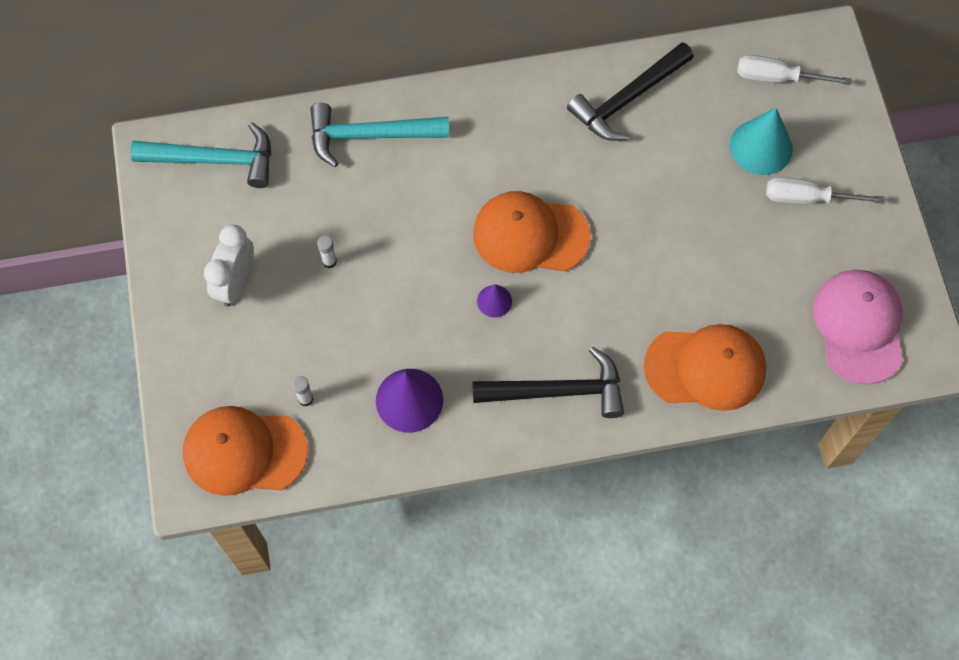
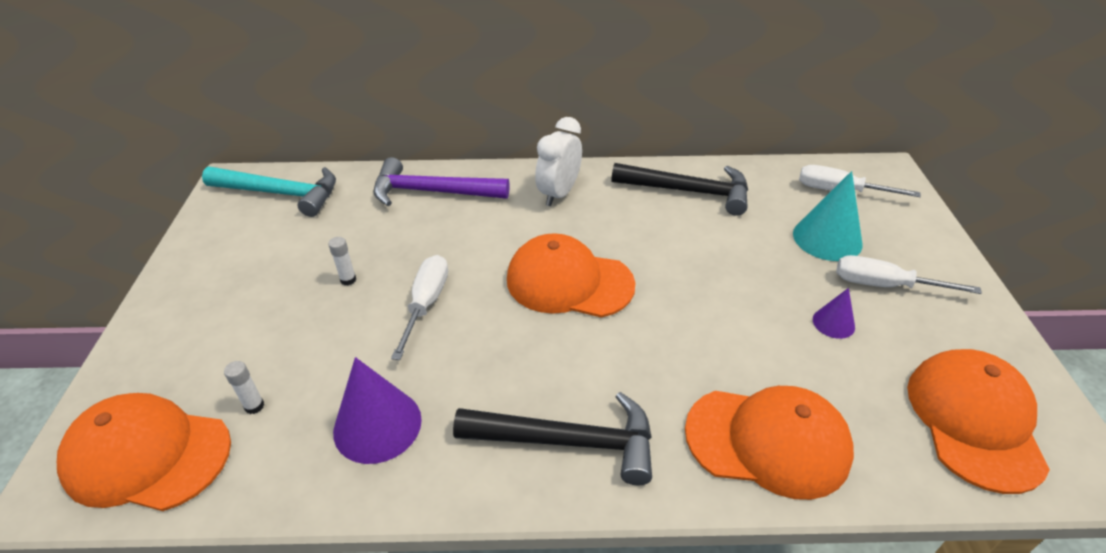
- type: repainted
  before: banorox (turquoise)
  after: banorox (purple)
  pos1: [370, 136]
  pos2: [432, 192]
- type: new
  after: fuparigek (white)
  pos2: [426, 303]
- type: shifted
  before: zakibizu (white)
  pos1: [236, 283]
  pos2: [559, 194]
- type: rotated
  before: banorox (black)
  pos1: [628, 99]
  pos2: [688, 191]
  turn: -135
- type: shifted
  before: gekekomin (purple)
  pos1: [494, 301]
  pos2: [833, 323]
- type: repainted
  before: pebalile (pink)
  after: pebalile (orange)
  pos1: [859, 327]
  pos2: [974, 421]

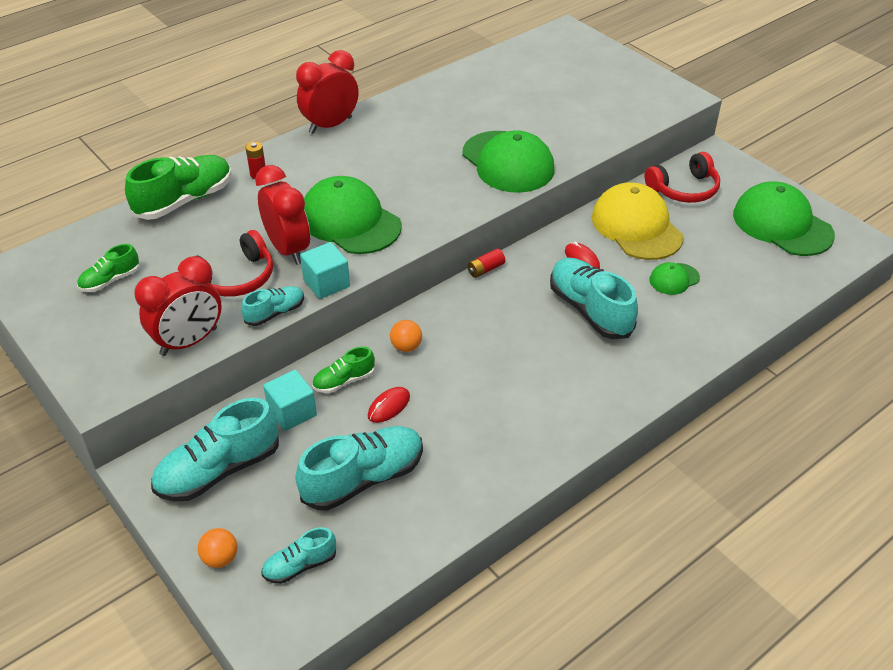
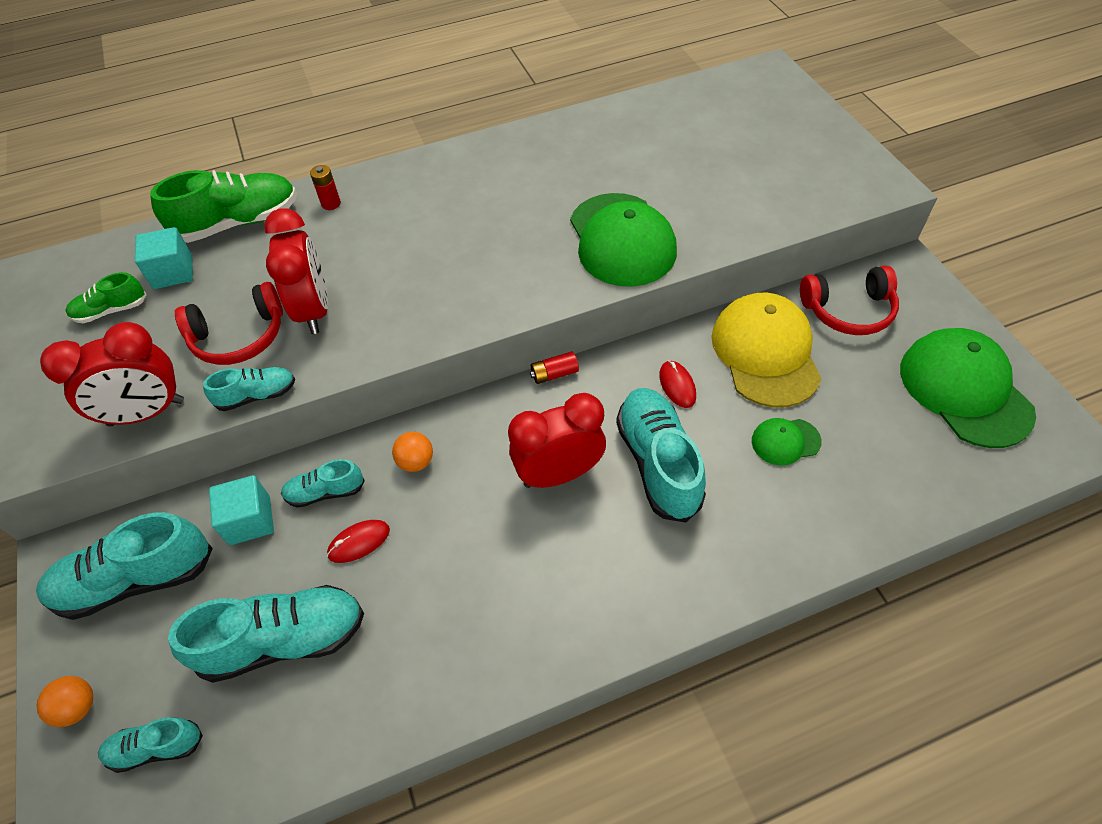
- type: shifted
  before: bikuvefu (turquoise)
  pos1: [326, 283]
  pos2: [173, 272]
- type: repainted
  before: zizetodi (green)
  after: zizetodi (turquoise)
  pos1: [344, 381]
  pos2: [325, 492]
- type: shifted
  before: zakibizu (red)
  pos1: [330, 125]
  pos2: [559, 474]
- type: gone
  before: pebalile (green)
  pos1: [350, 221]

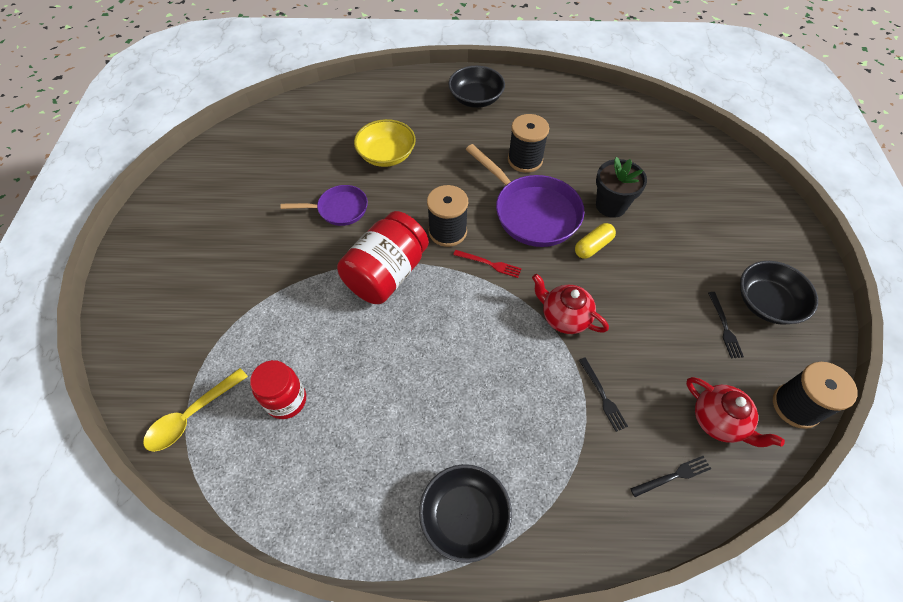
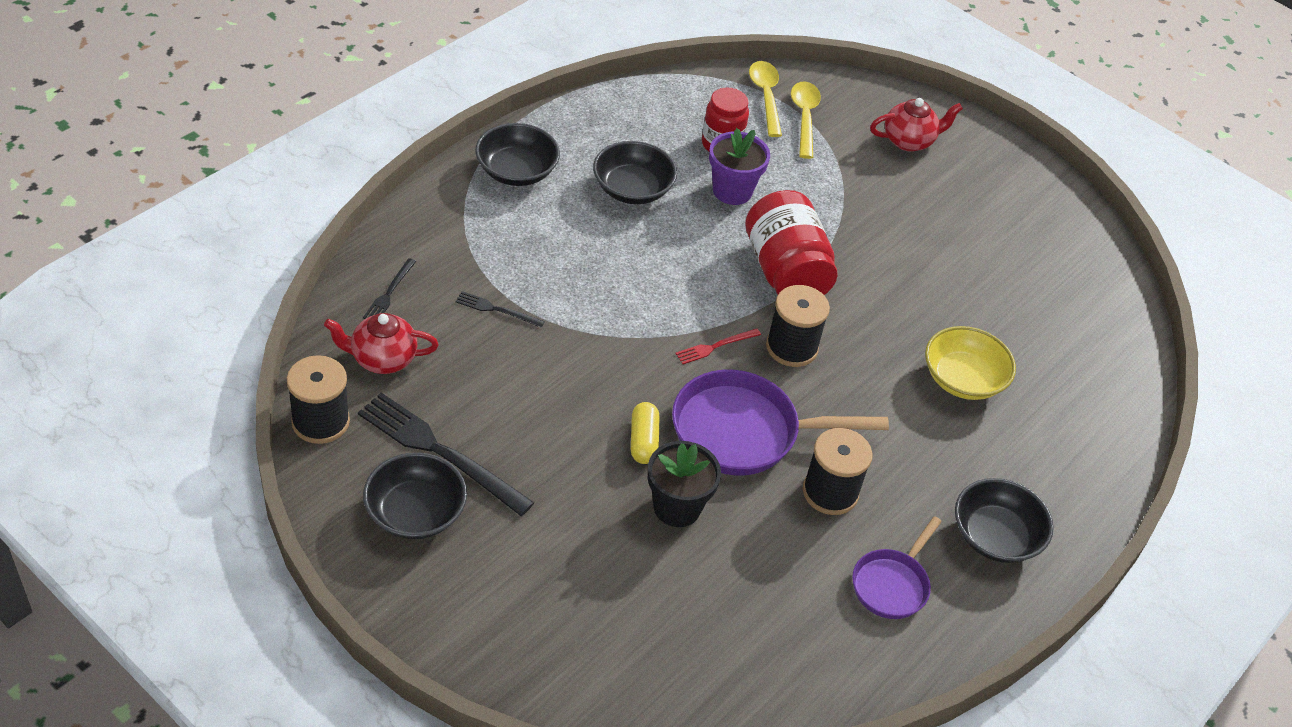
- type: scaled
  before: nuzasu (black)
  pos1: [724, 327]
  pos2: [439, 452]
  scale: 2.08
- type: new
  after: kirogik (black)
  pos2: [632, 189]
- type: new
  after: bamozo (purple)
  pos2: [732, 191]
- type: new
  after: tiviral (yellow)
  pos2: [804, 118]
- type: shifted
  before: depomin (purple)
  pos1: [339, 209]
  pos2: [892, 584]
- type: shifted
  before: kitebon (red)
  pos1: [564, 317]
  pos2: [909, 141]

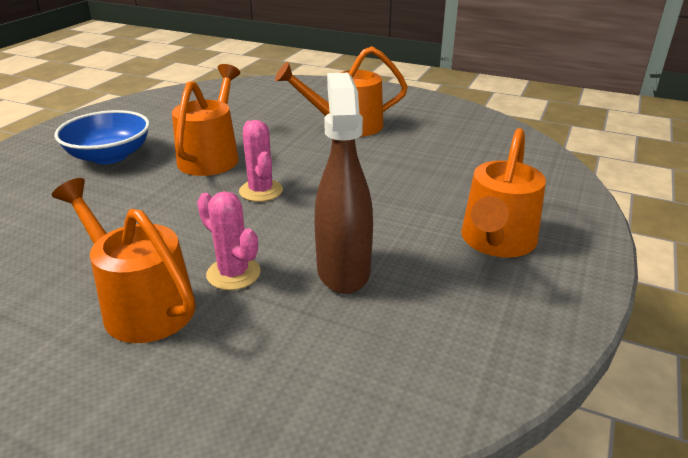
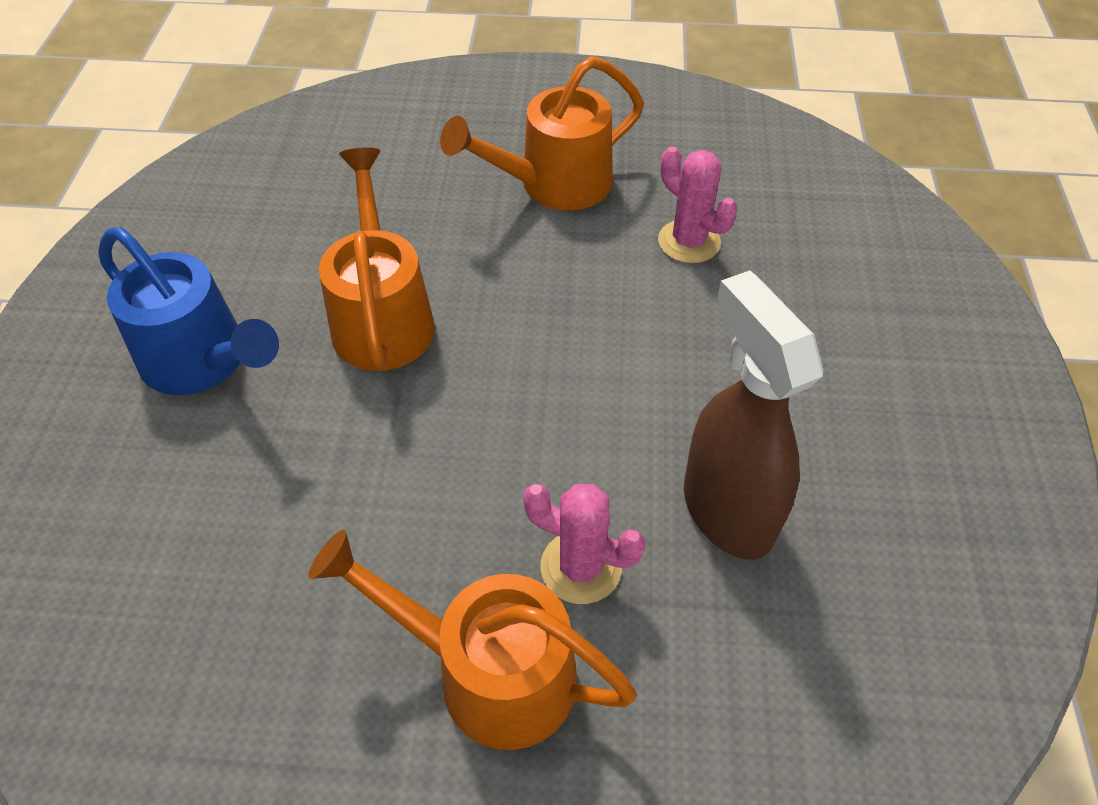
- type: swapped
  before: kirogik (blue)
  after: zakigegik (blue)
  pos1: [109, 156]
  pos2: [204, 362]
- type: shifted
  before: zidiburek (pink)
  pos1: [261, 191]
  pos2: [689, 242]
- type: gone
  before: zakigegik (orange)
  pos1: [496, 242]

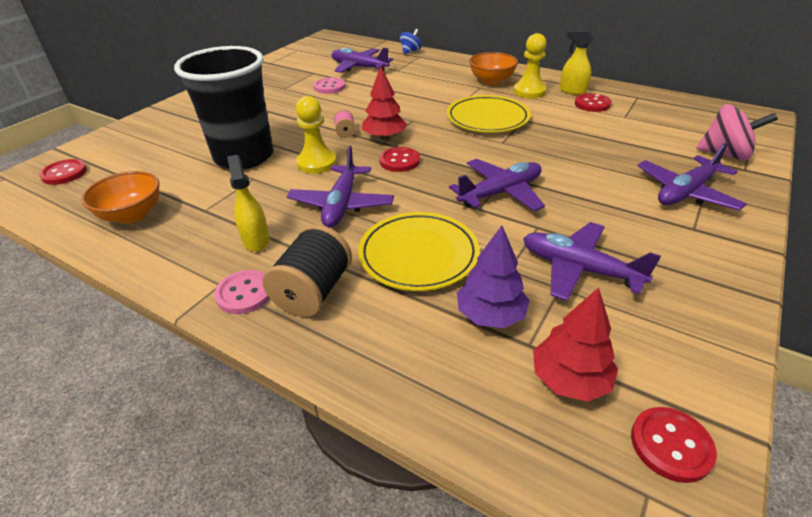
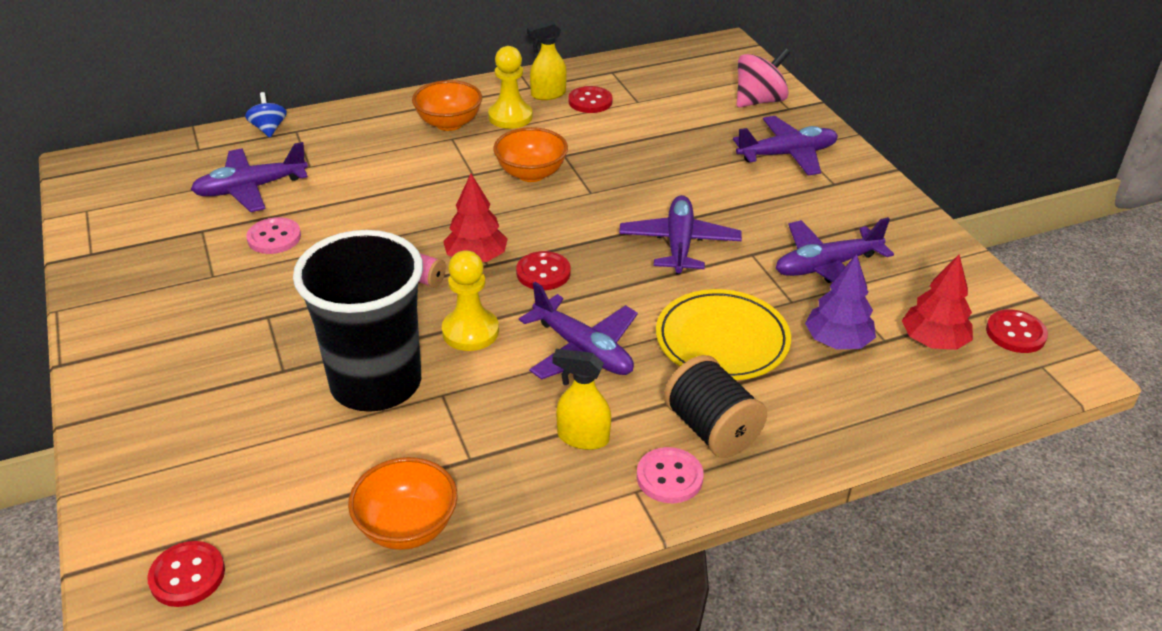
- type: swapped
  before: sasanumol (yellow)
  after: kirogik (orange)
  pos1: [487, 118]
  pos2: [531, 173]
- type: rotated
  before: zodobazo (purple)
  pos1: [685, 192]
  pos2: [787, 155]
  turn: -105

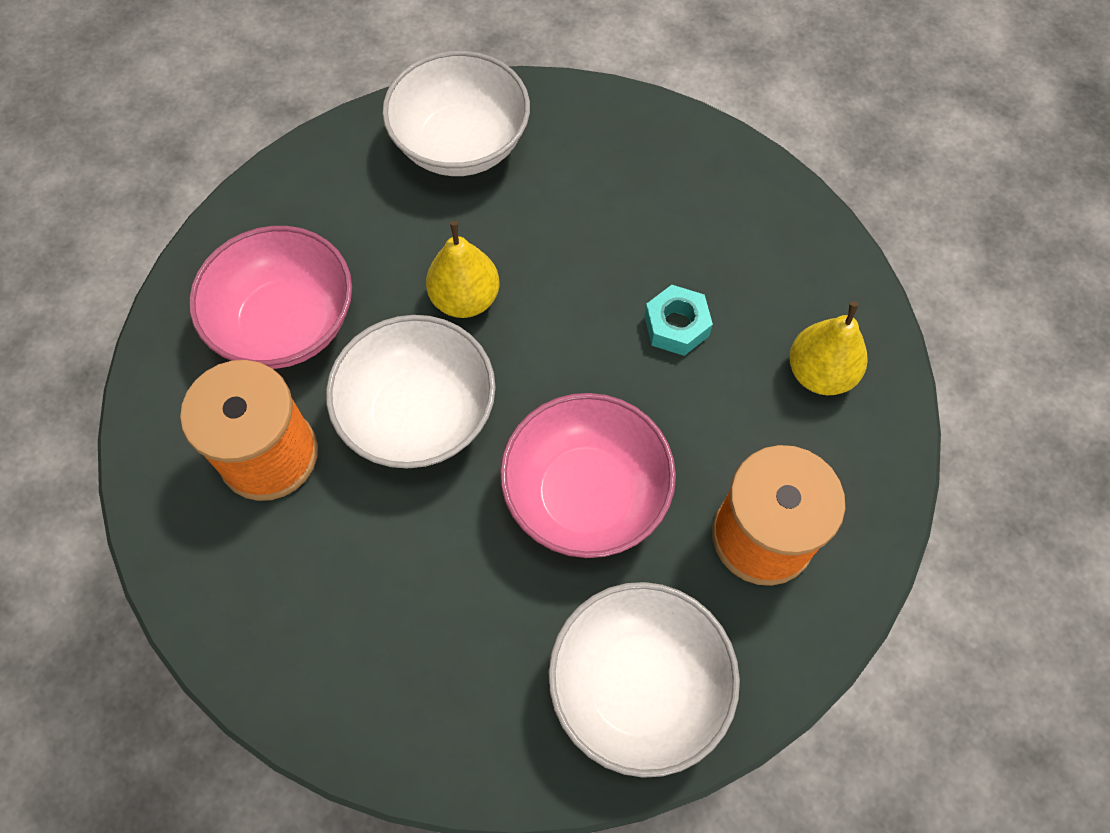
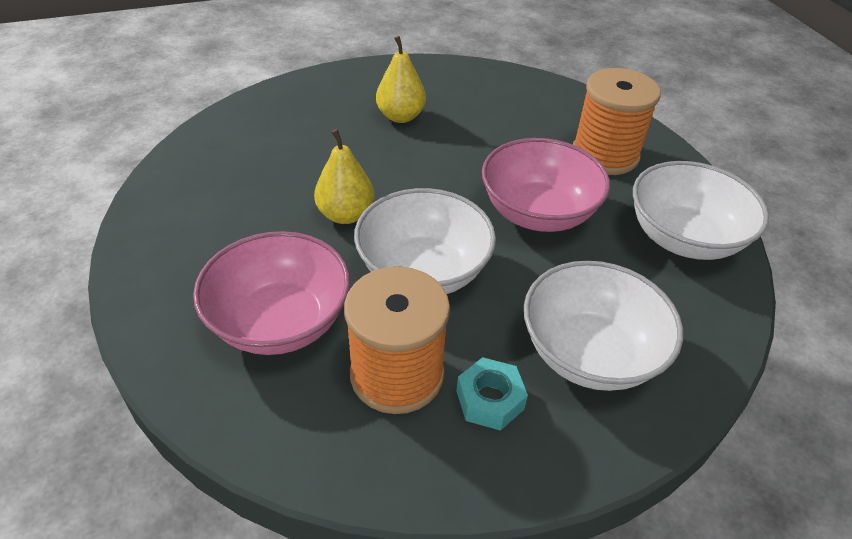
- type: shifted
  before: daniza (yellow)
  pos1: [820, 373]
  pos2: [400, 116]
- type: shifted
  before: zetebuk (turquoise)
  pos1: [676, 326]
  pos2: [490, 400]
- type: shifted
  before: kirogik (white)
  pos1: [461, 144]
  pos2: [590, 353]

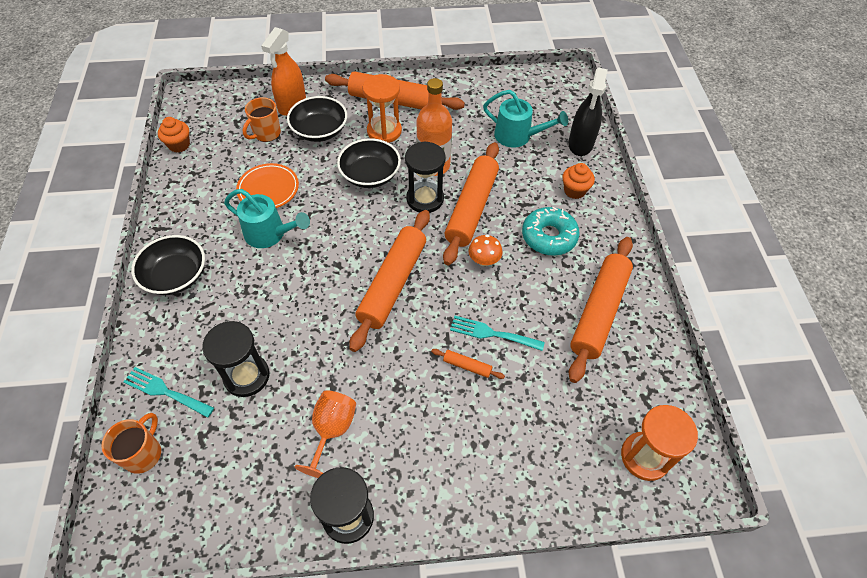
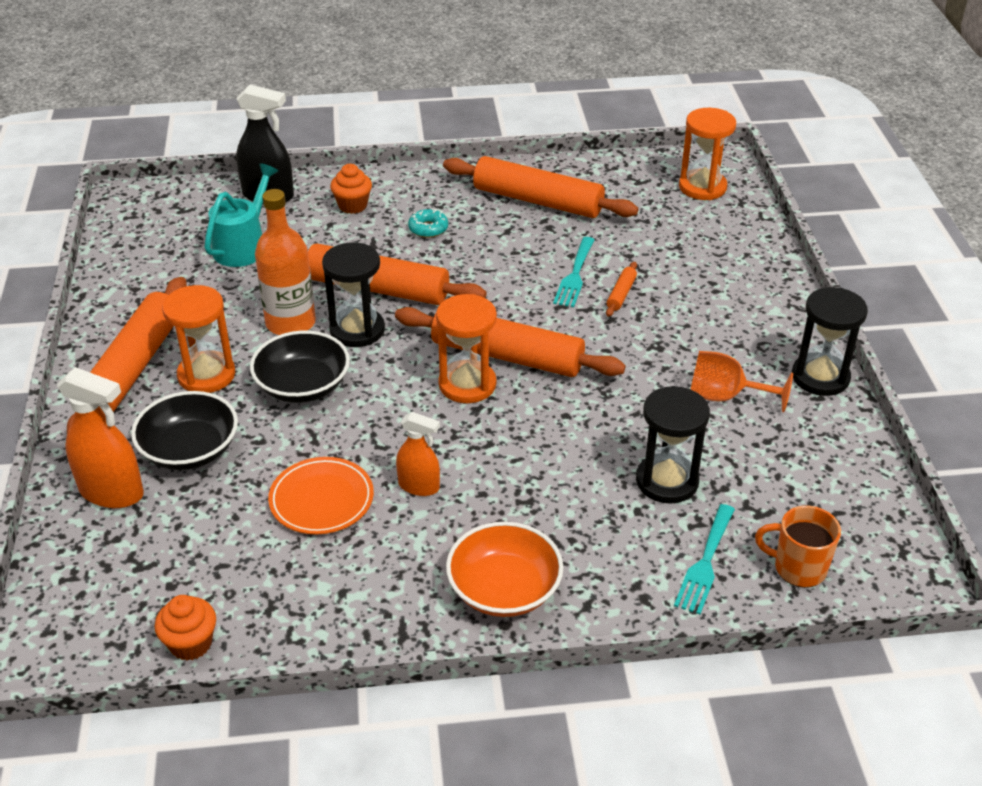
- type: swapped
  before: zakigegik (turquoise)
  after: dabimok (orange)
  pos1: [270, 234]
  pos2: [419, 486]
- type: scaled
  before: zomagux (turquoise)
  pos1: [549, 236]
  pos2: [428, 229]
  scale: 0.56
- type: new
  after: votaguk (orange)
  pos2: [467, 384]
- type: repainted
  before: kirogik (black)
  after: kirogik (orange)
  pos1: [176, 276]
  pos2: [504, 589]
- type: gone
  before: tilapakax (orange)
  pos1: [266, 134]
- type: gone
  before: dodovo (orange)
  pos1: [484, 261]

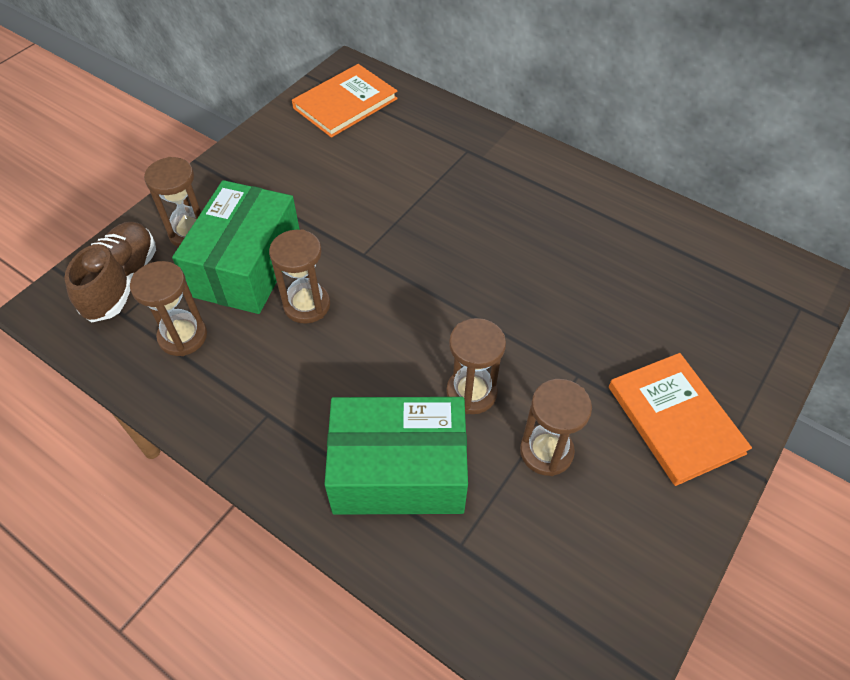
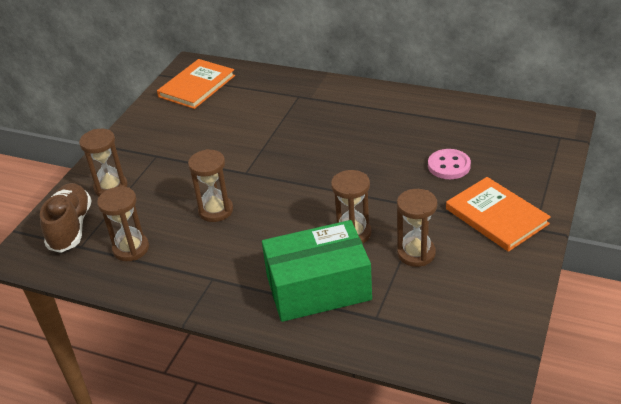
- type: new
  after: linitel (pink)
  pos2: [449, 166]
- type: gone
  before: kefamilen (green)
  pos1: [246, 265]

